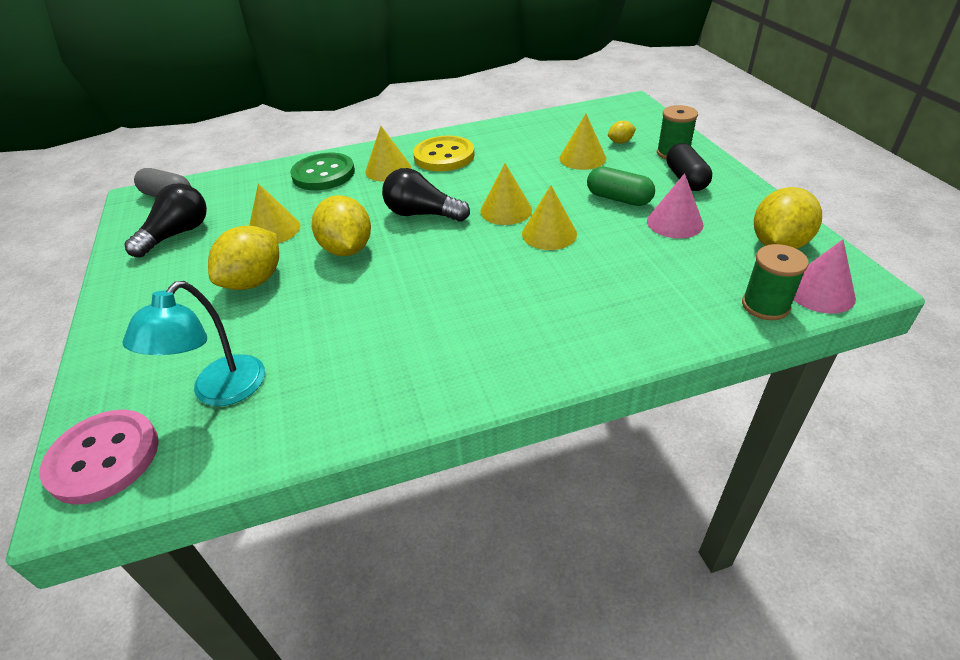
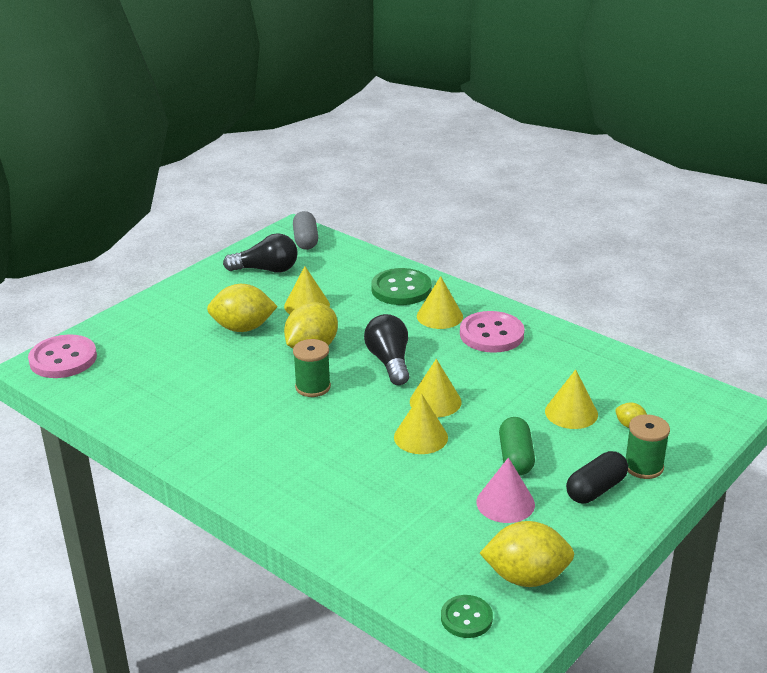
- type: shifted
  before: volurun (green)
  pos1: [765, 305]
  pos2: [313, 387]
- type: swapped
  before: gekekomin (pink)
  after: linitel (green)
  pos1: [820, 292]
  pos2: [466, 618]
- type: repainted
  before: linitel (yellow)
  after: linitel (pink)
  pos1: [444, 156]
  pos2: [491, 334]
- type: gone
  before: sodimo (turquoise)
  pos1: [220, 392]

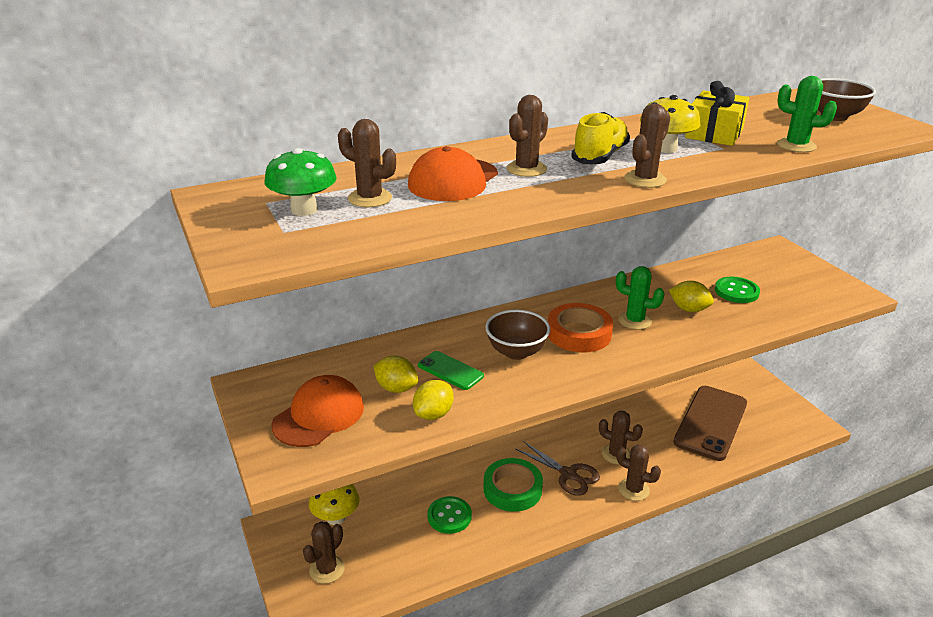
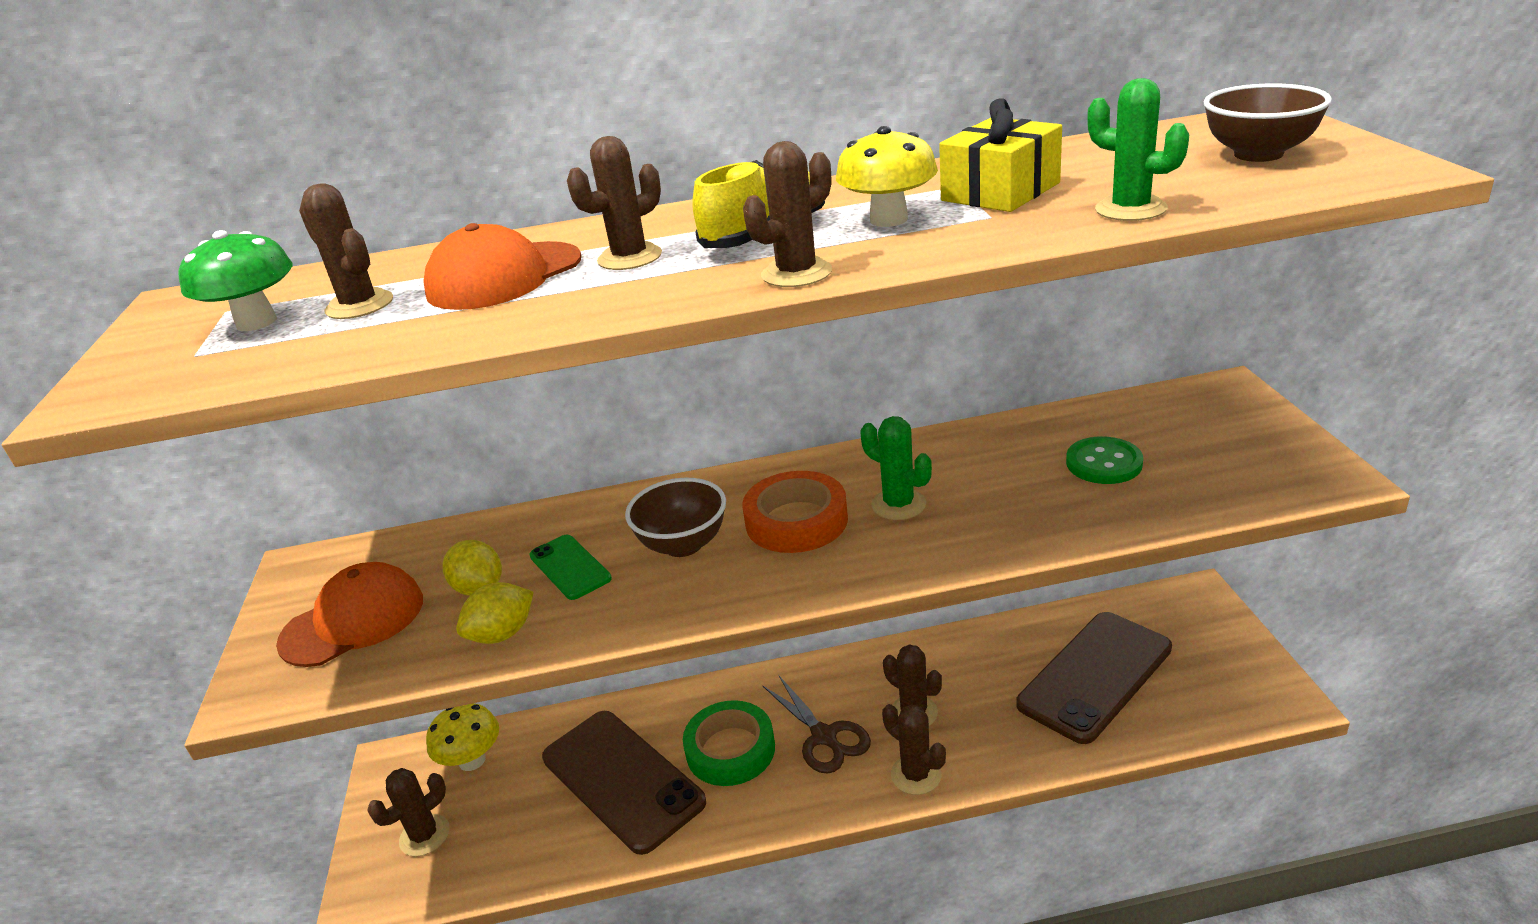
- type: swapped
  before: linitel (green)
  after: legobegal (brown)
  pos1: [449, 516]
  pos2: [622, 780]
- type: gone
  before: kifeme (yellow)
  pos1: [689, 309]

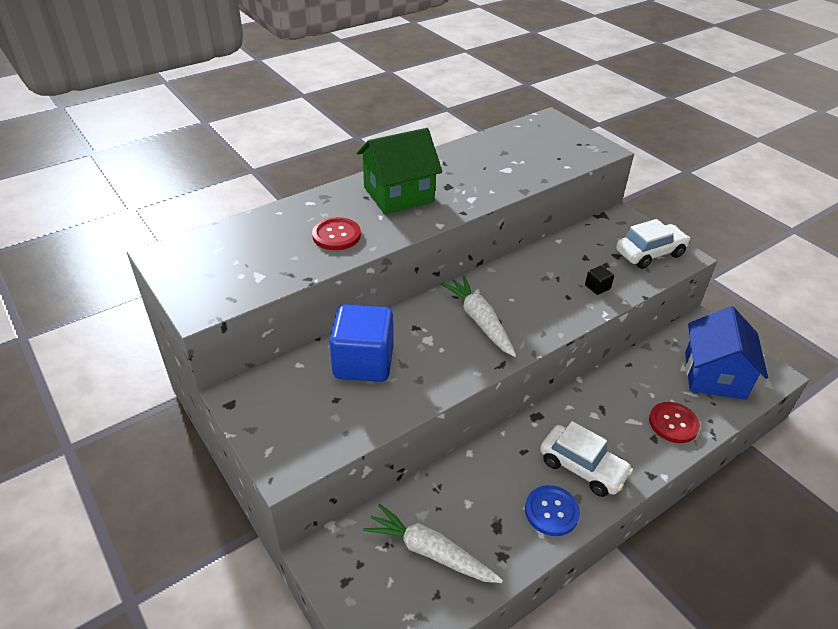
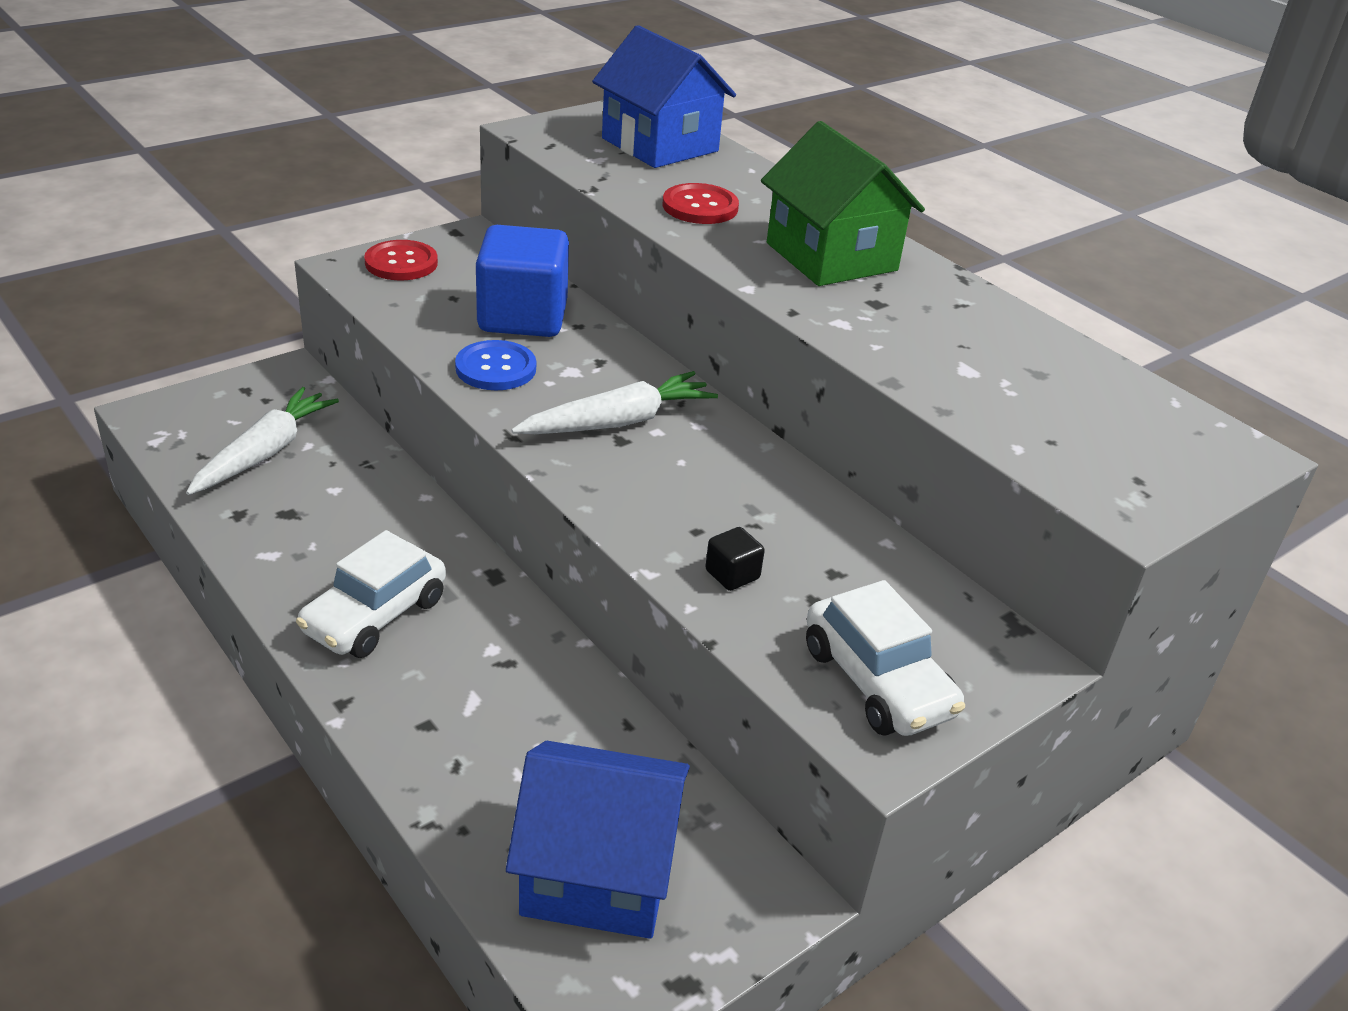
- type: shifted
  before: linitel (red)
  pos1: [673, 423]
  pos2: [401, 263]
- type: shifted
  before: linitel (blue)
  pos1: [551, 511]
  pos2: [496, 368]
- type: new
  after: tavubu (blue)
  pos2: [660, 145]

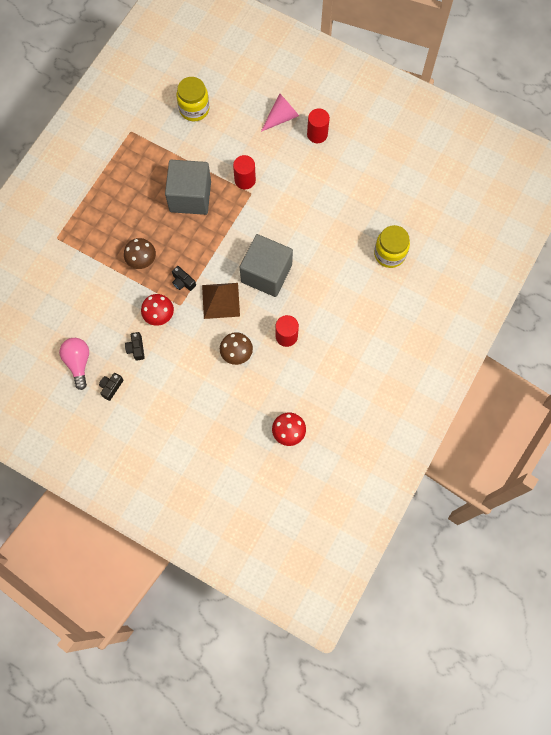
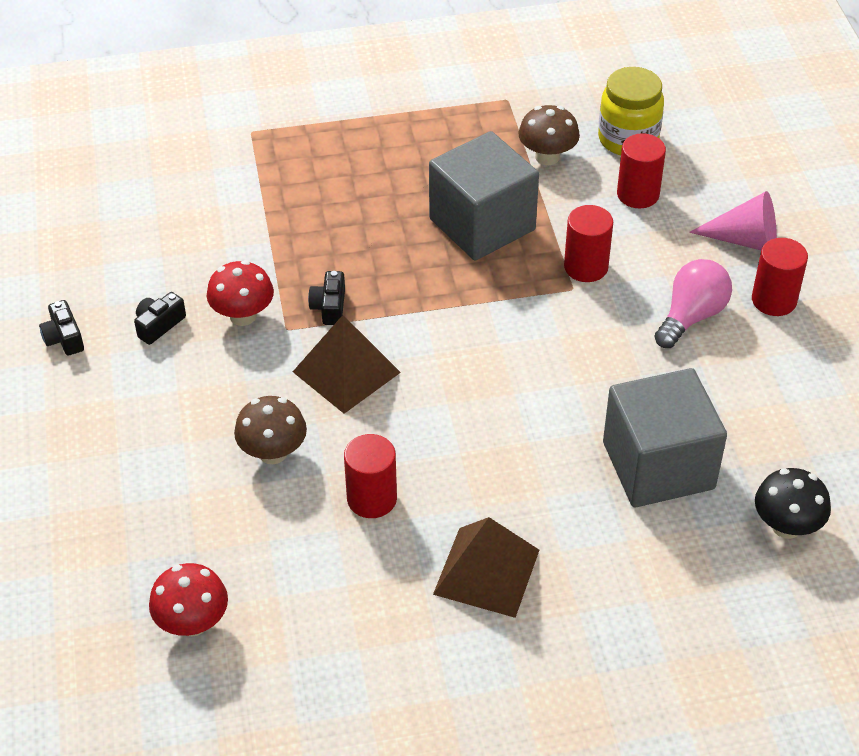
- type: rotated
  before: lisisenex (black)
  pos1: [111, 387]
  pos2: [64, 338]
  turn: -105
- type: new
  after: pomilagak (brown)
  pos2: [486, 571]
- type: shifted
  before: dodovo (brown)
  pos1: [142, 260]
  pos2: [547, 157]
- type: shifted
  before: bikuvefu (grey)
  pos1: [266, 273]
  pos2: [658, 465]
- type: new
  after: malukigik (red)
  pos2: [638, 194]
- type: shifted
  before: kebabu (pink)
  pos1: [78, 362]
  pos2: [691, 316]
- type: new
  after: dodovo (black)
  pos2: [786, 526]
- type: gone
  before: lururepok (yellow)
  pos1: [389, 254]

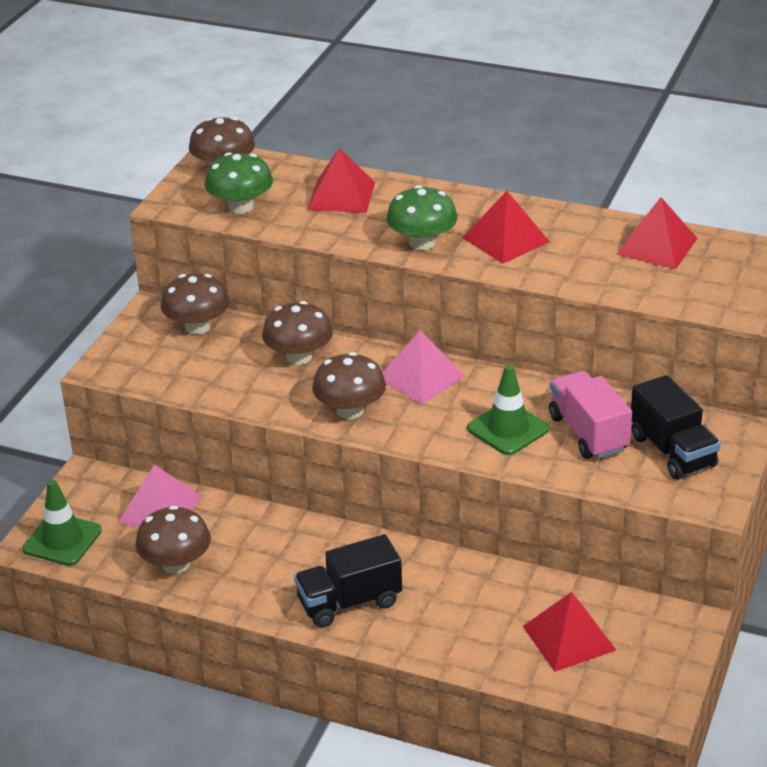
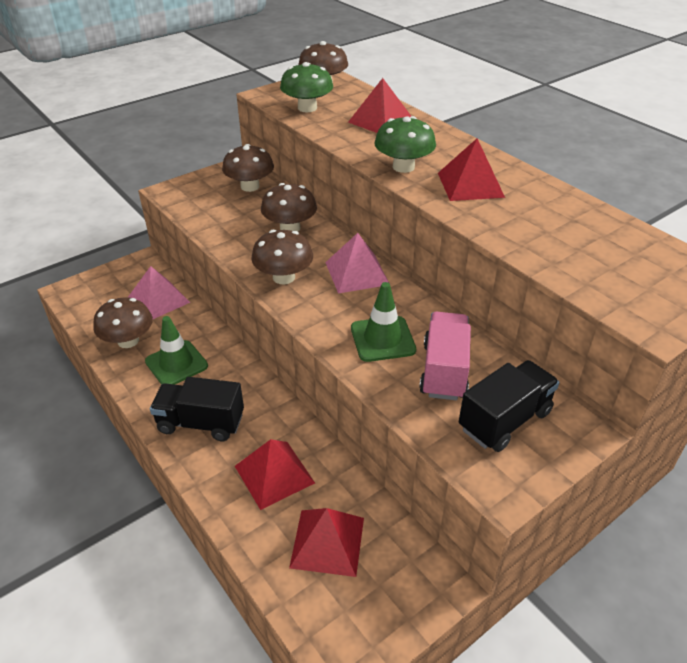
- type: shifted
  before: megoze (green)
  pos1: [62, 540]
  pos2: [176, 364]
- type: shifted
  before: pomilagak (red)
  pos1: [657, 246]
  pos2: [274, 474]
- type: rotated
  before: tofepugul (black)
  pos1: [672, 451]
  pos2: [504, 420]
  turn: -135

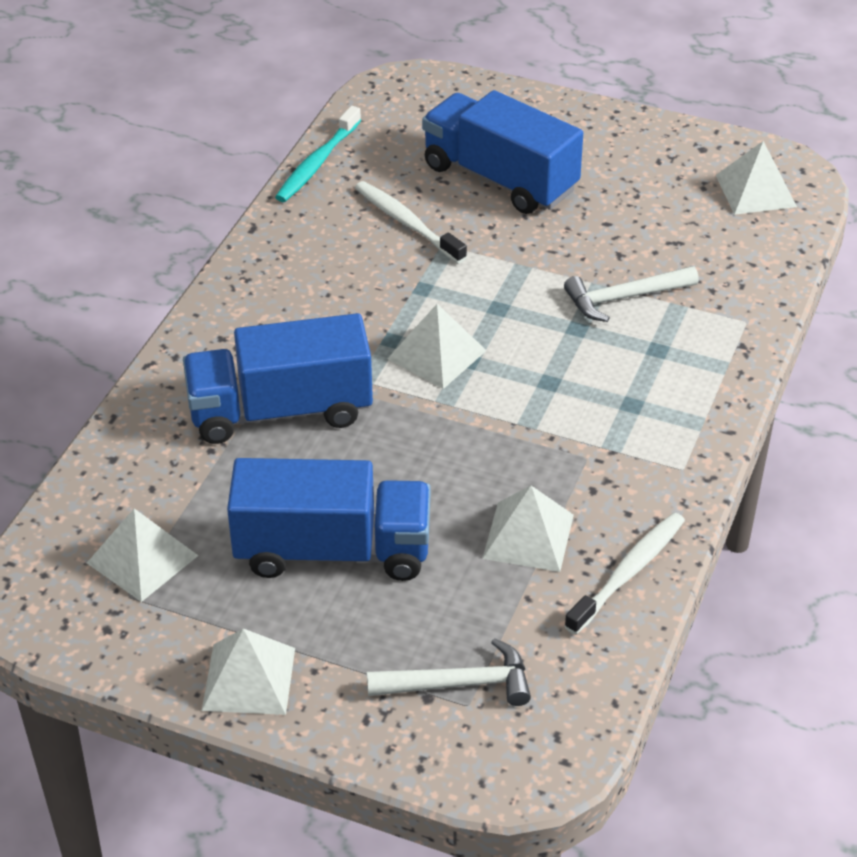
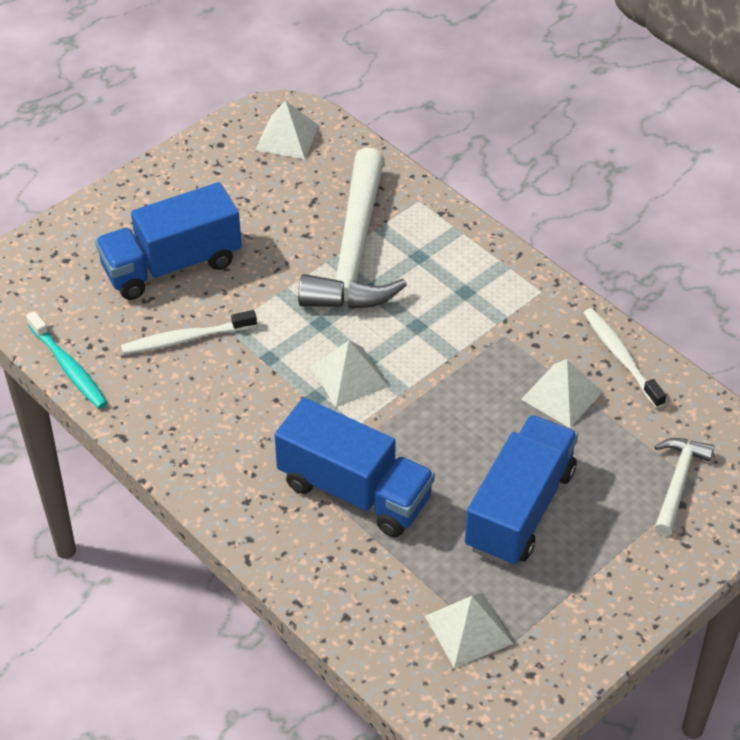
- type: rotated
  before: tofepugul (blue)
  pos1: [280, 411]
  pos2: [354, 491]
  turn: -75
- type: scaled
  before: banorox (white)
  pos1: [624, 298]
  pos2: [355, 251]
  scale: 2.01
- type: gone
  before: pomilagak (white)
  pos1: [248, 679]

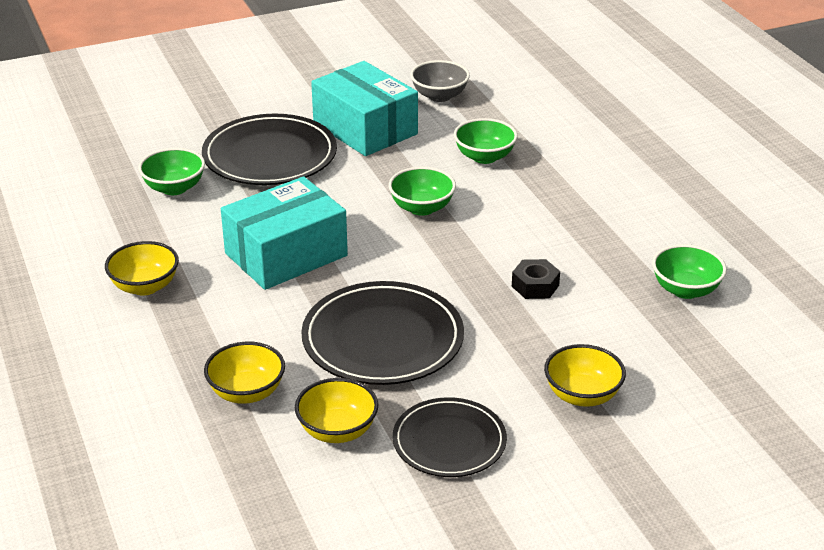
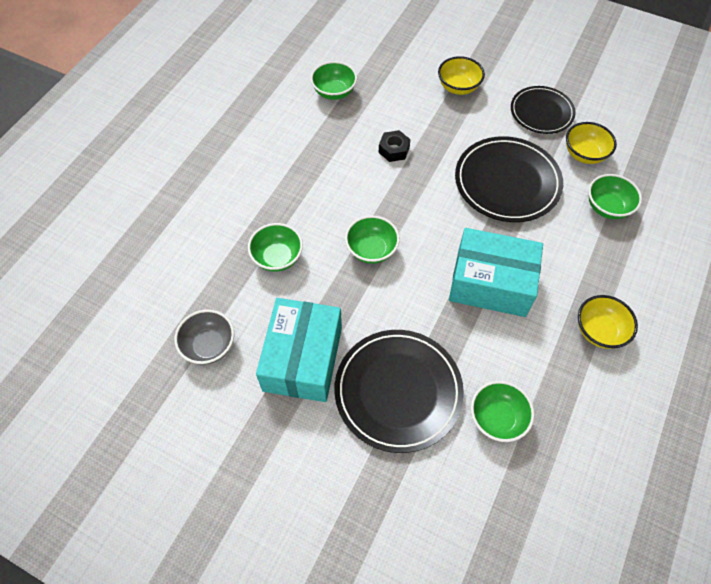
- type: repainted
  before: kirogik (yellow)
  after: kirogik (green)
  pos1: [246, 392]
  pos2: [607, 207]

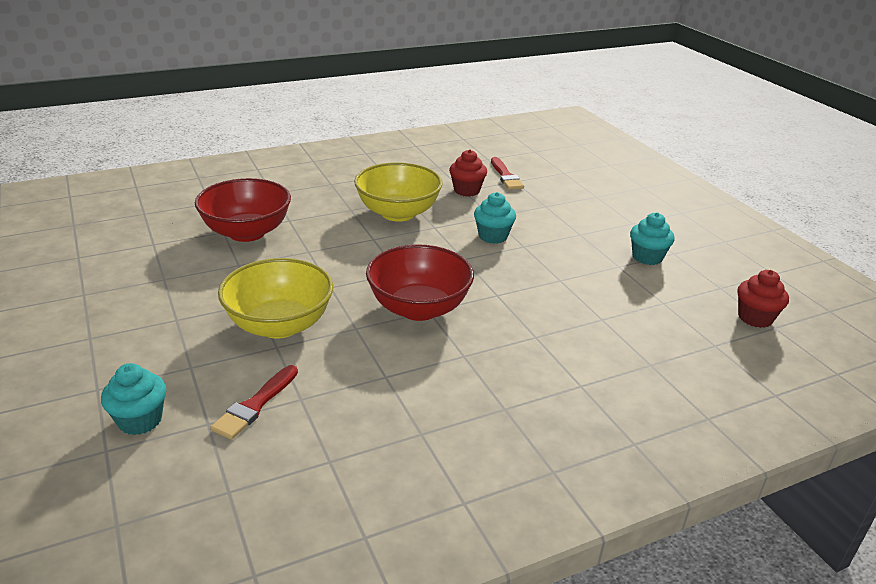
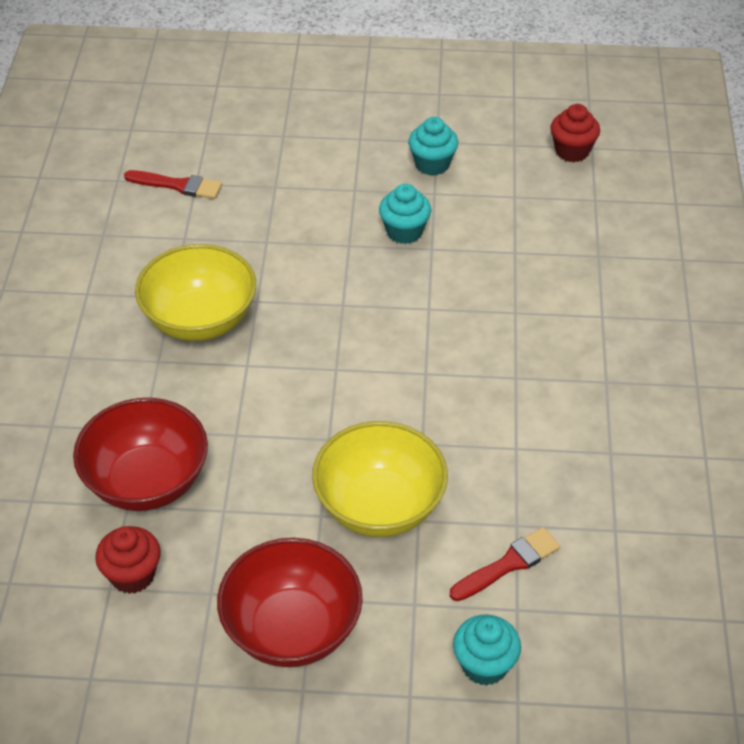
- type: shifted
  before: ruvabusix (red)
  pos1: [466, 190]
  pos2: [132, 575]
- type: shifted
  before: kirogik (red)
  pos1: [419, 308]
  pos2: [292, 629]
- type: shifted
  before: ruvabusix (turquoise)
  pos1: [493, 236]
  pos2: [404, 231]
- type: rotated
  before: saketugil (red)
  pos1: [255, 405]
  pos2: [508, 564]
  turn: -90

